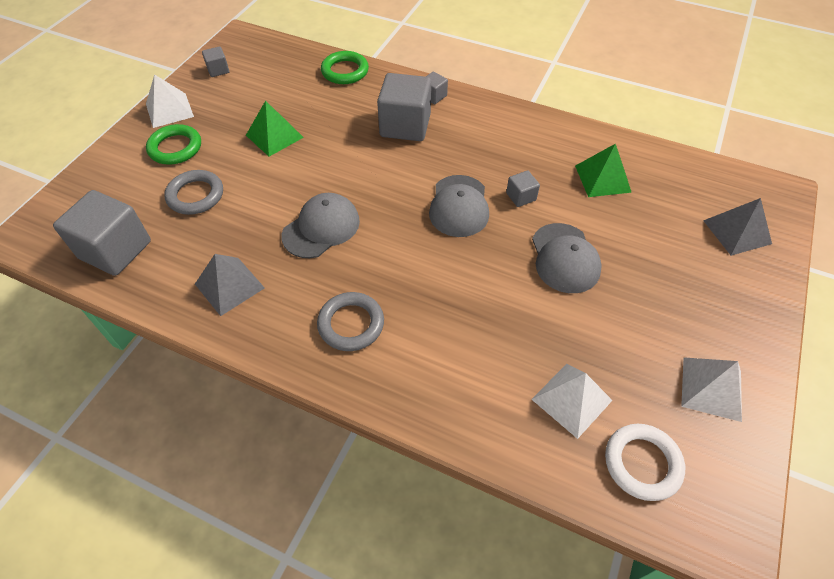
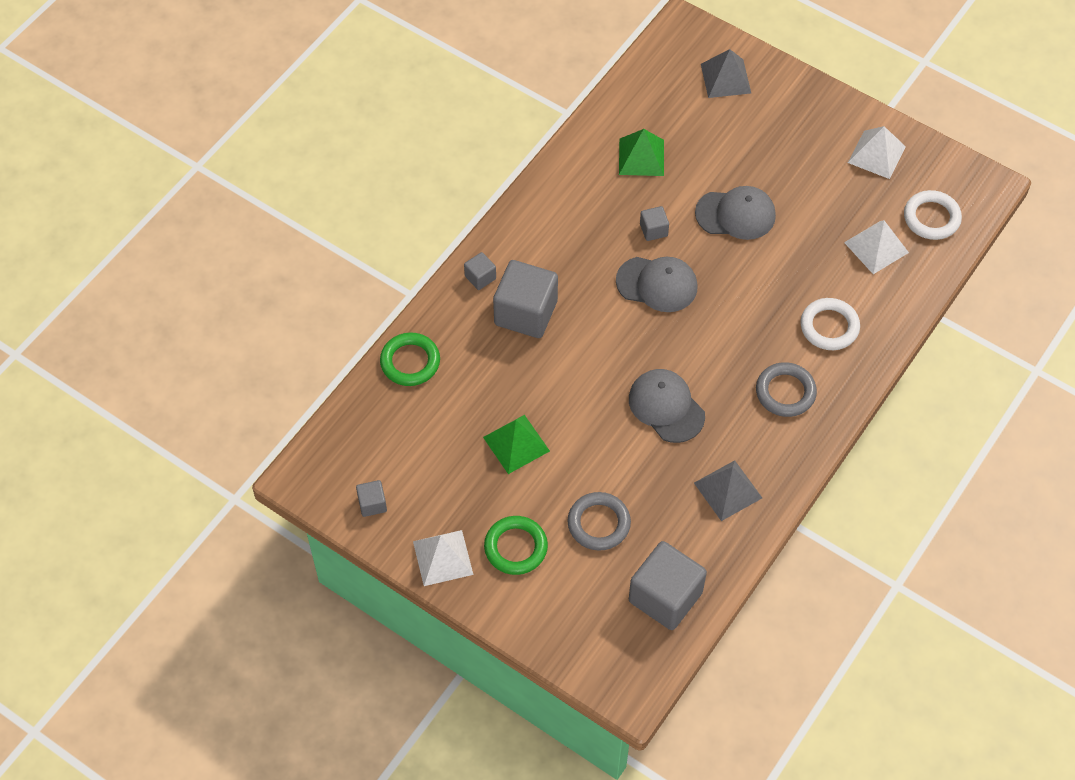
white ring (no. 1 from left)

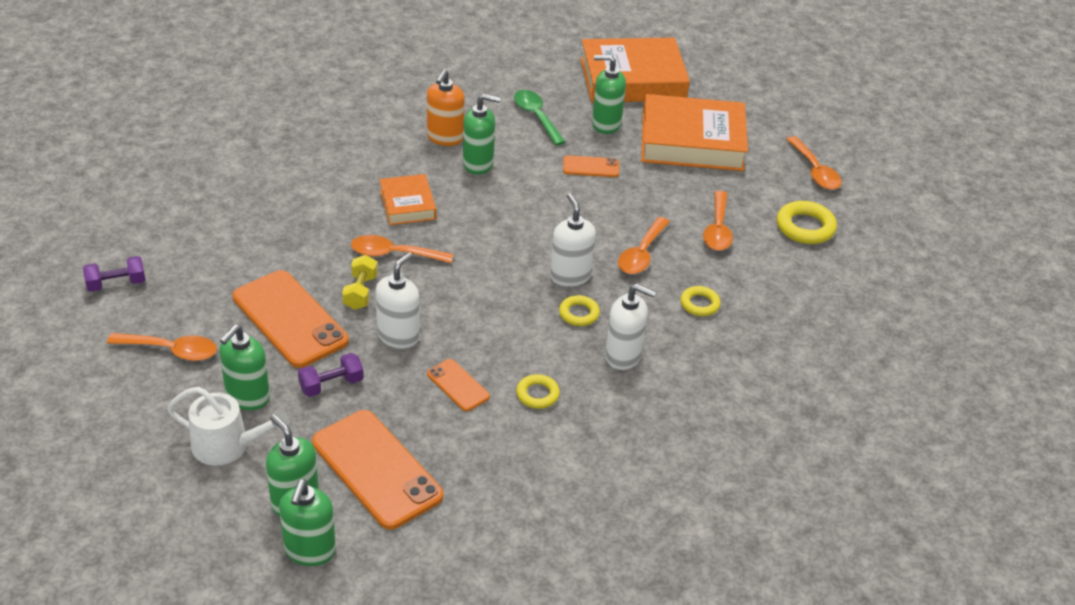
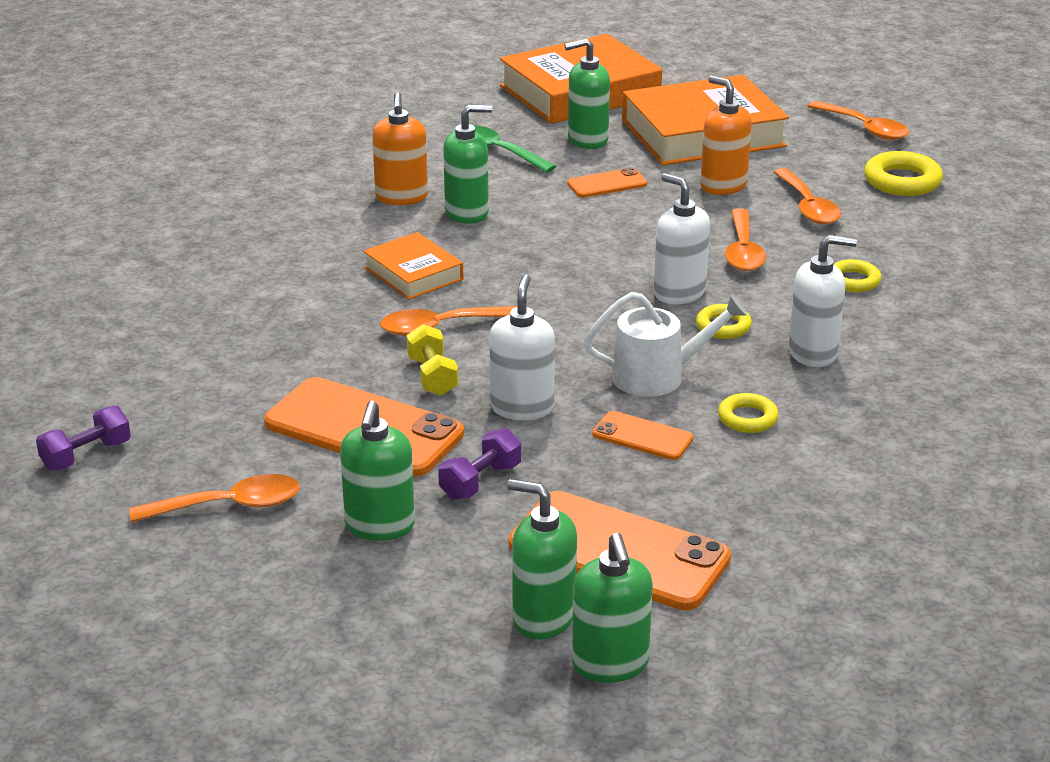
white watering can
orange soap dispenser (no. 2 from left)

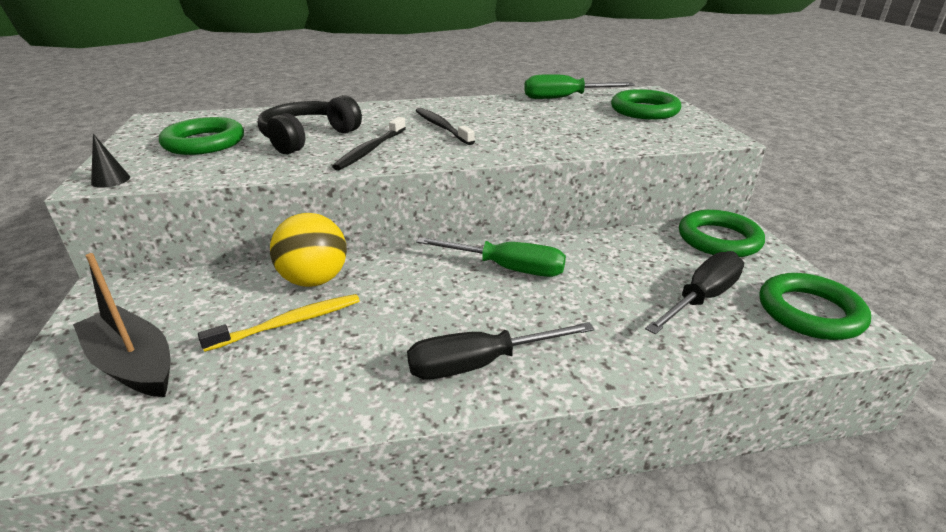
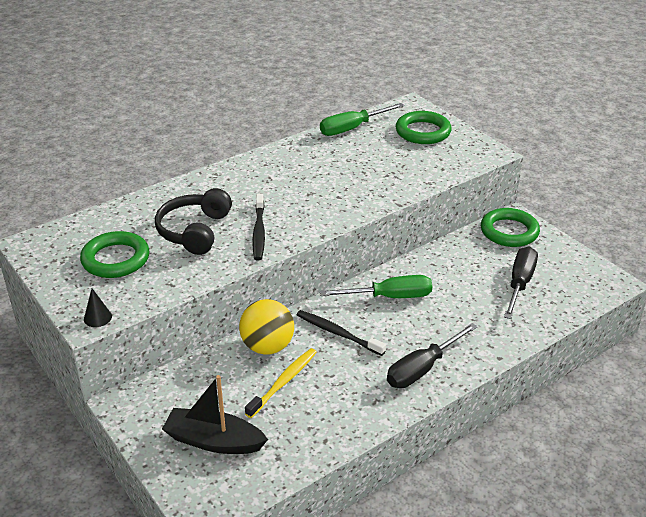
black toothbrush (no. 2 from left)
green ring (no. 4 from left in the first image)

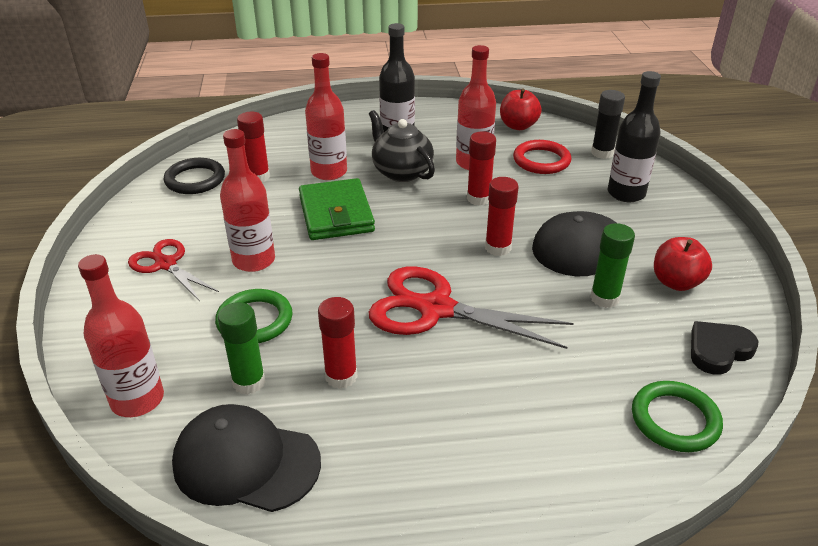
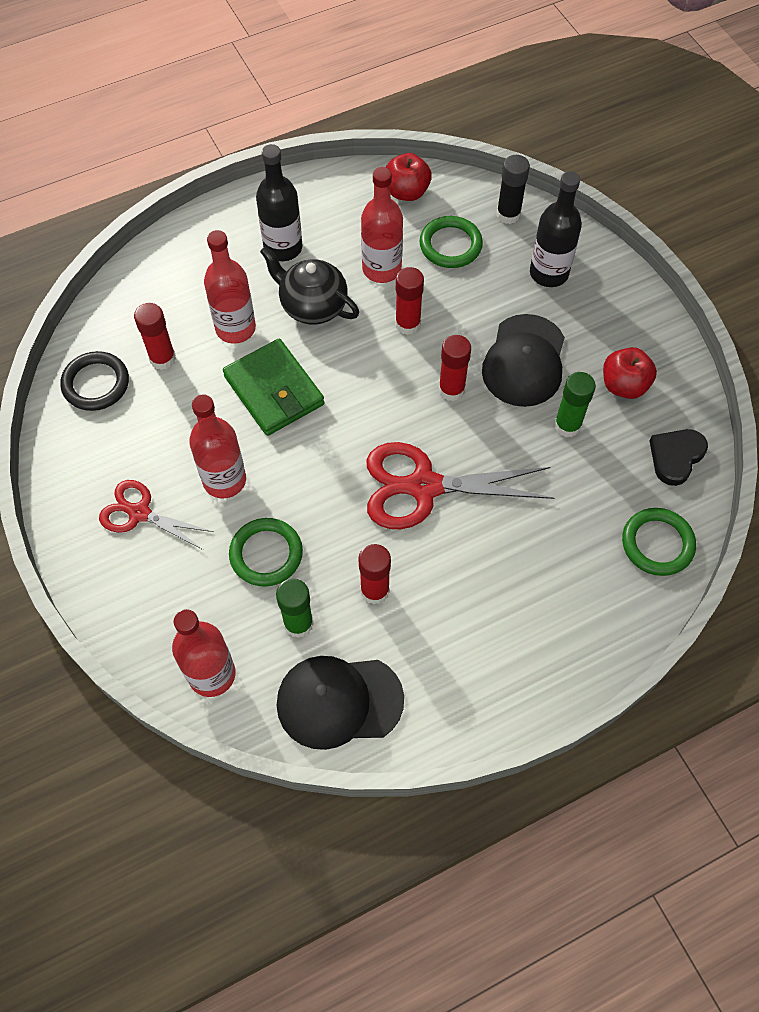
green ring (no. 2 from left)

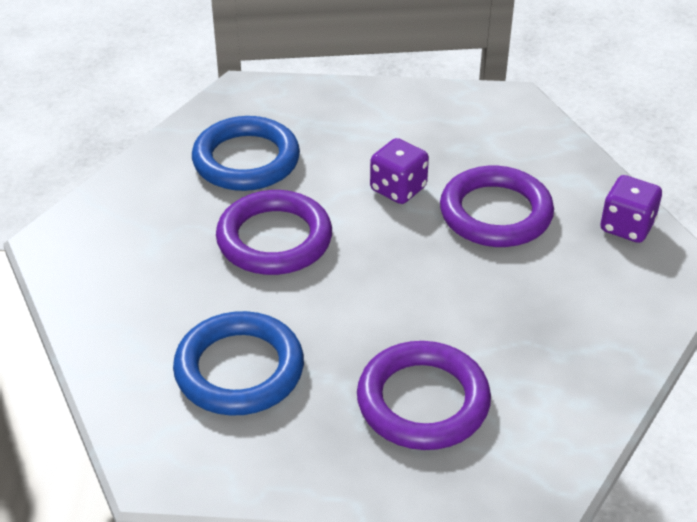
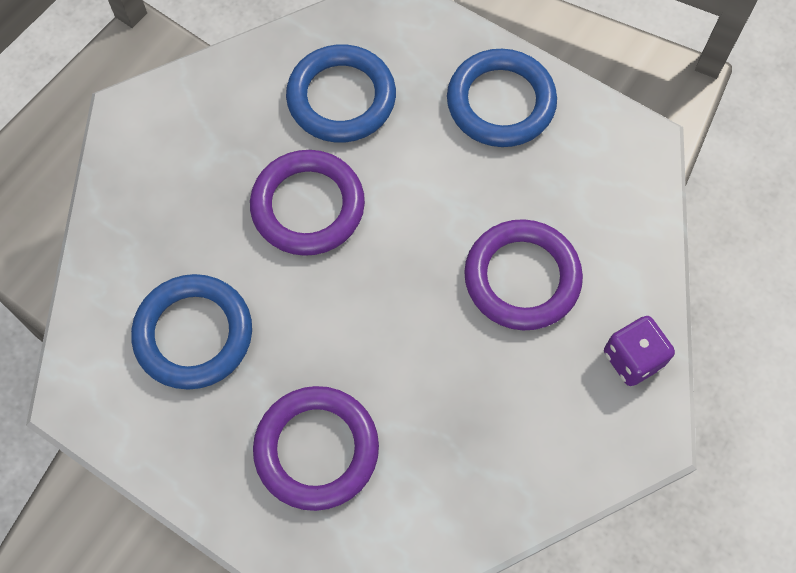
purple dice (no. 1 from left in the first image)
blue ring (no. 3 from left)

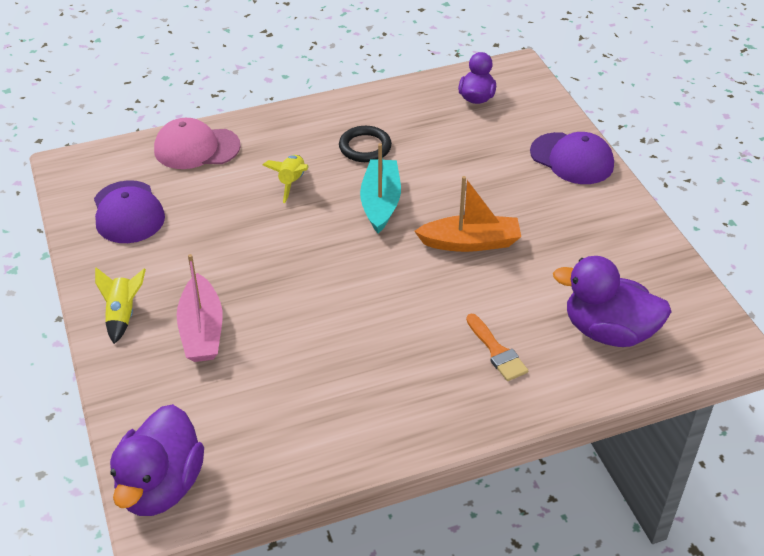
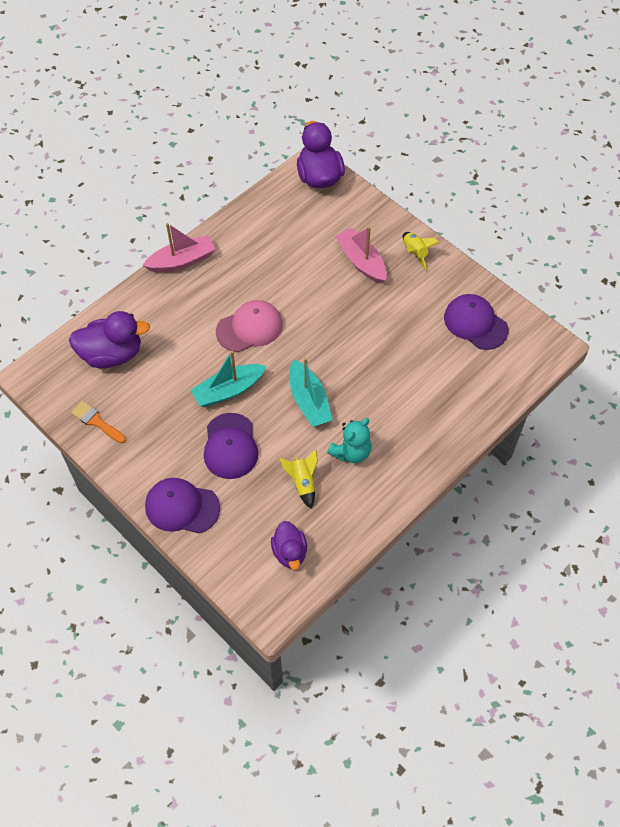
pink cap
turquoise teddy bear
yellow rocket (no. 1 from left)
turquoise boat (no. 1 from left)
orange brush
pink boat (no. 1 from left)
purple cap (no. 2 from left)

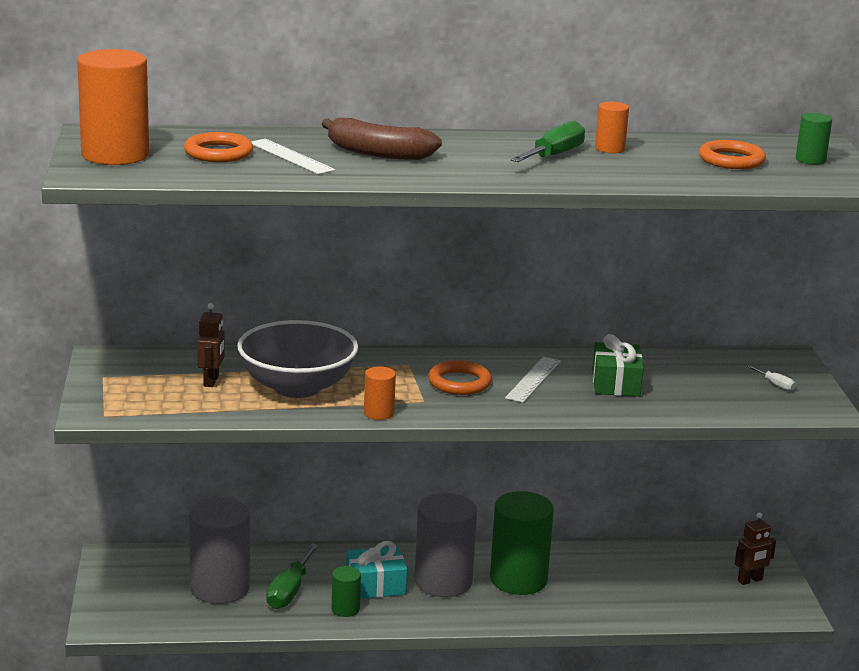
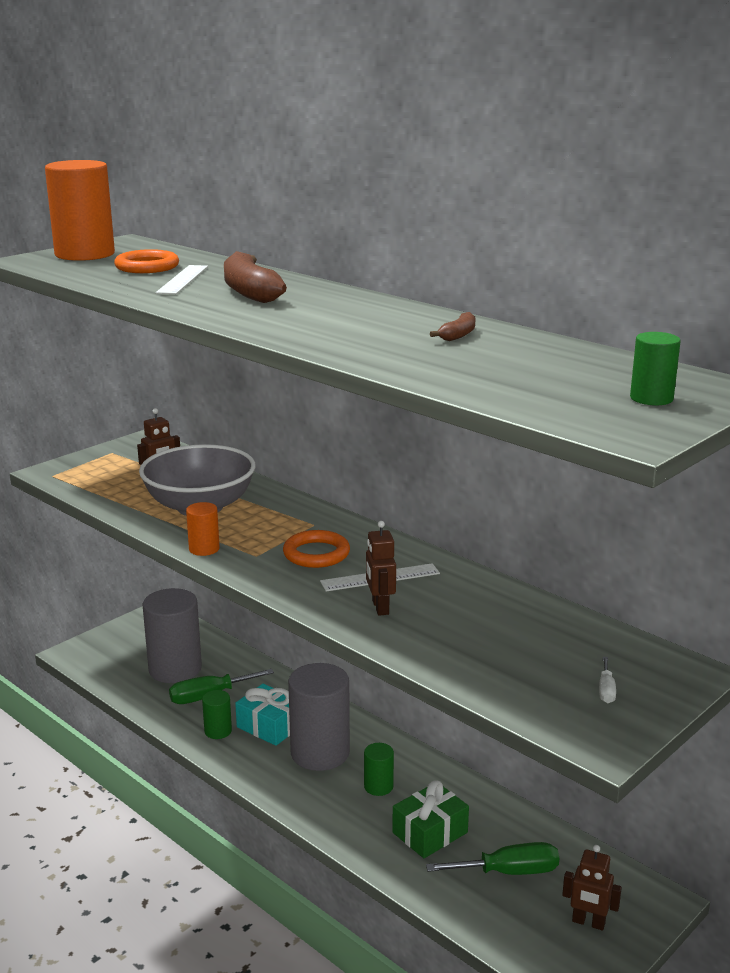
brown banana (no. 2 from left)
green screwdriver (no. 2 from left)
orange ring (no. 3 from left in the first image)
green gift
green cylinder (no. 2 from left)
brown robot (no. 2 from left)

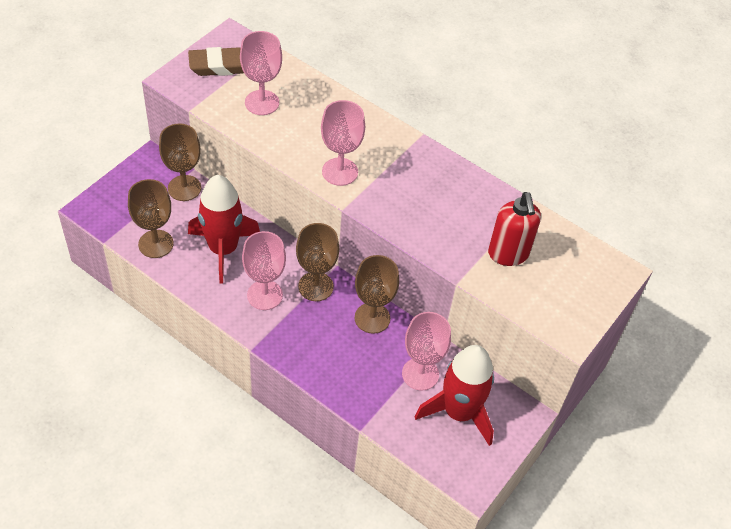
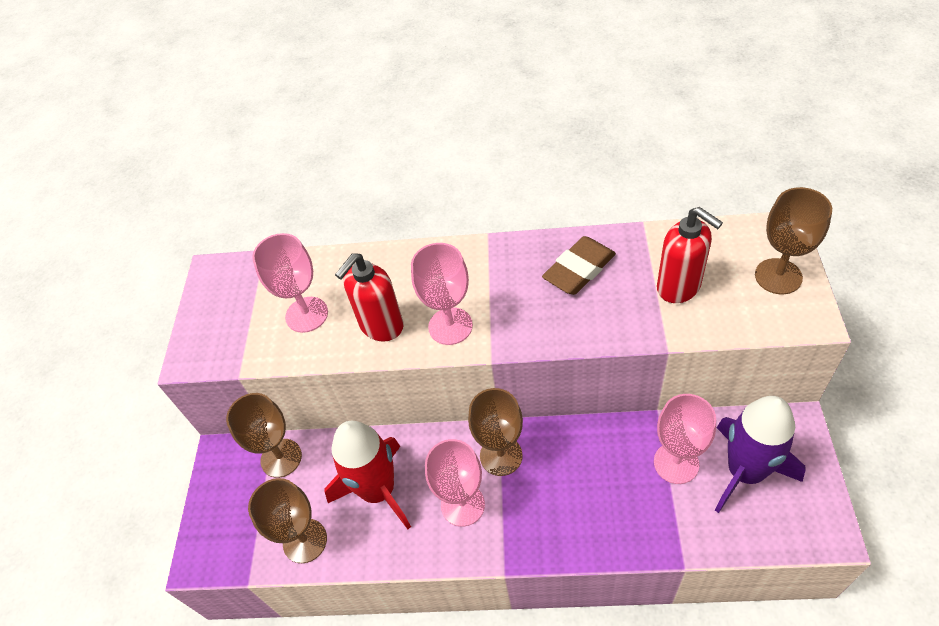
brown eraser
brown goblet (no. 4 from left)
purple rocket
red soap dispenser (no. 1 from left)

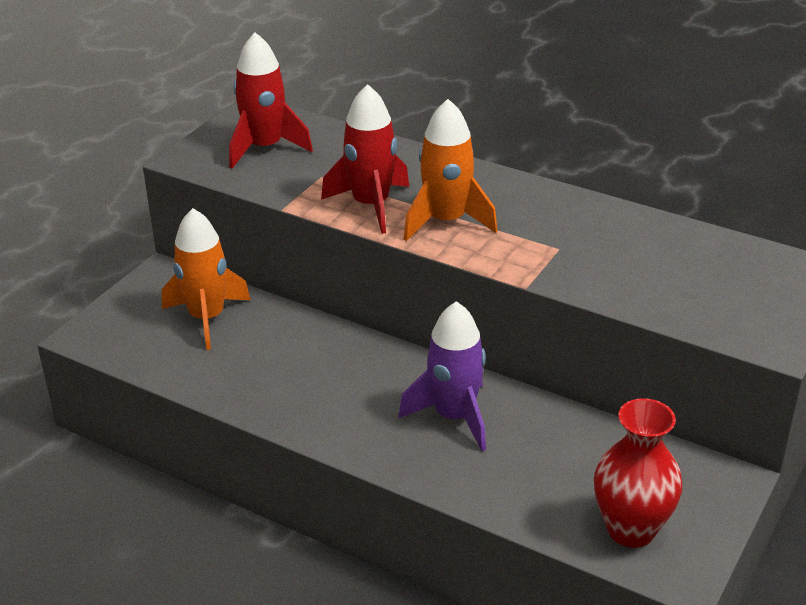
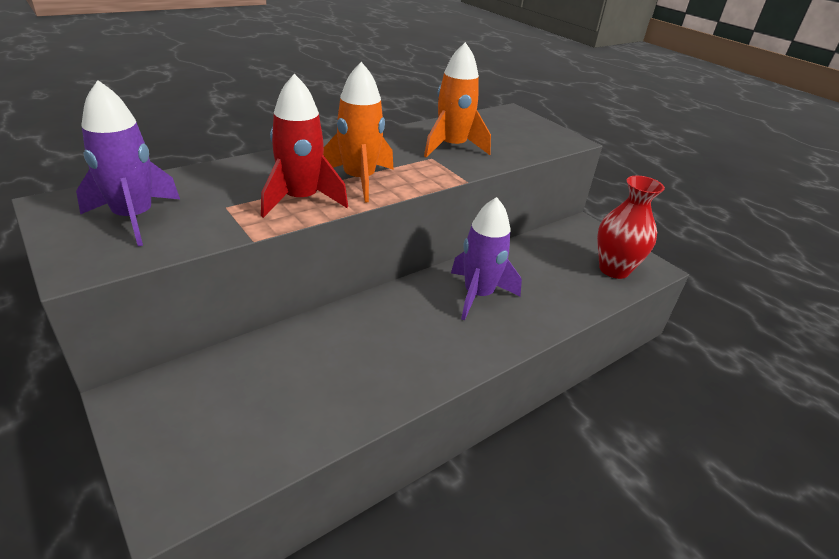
purple rocket (no. 1 from left)
orange rocket (no. 2 from left)

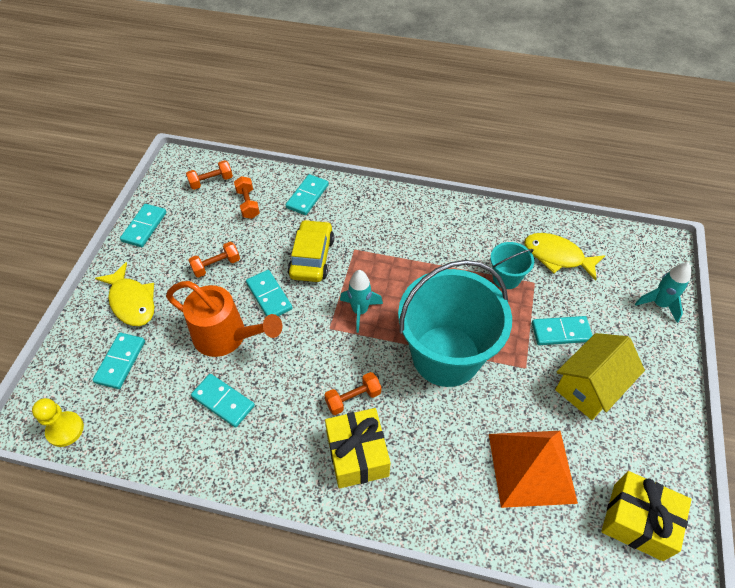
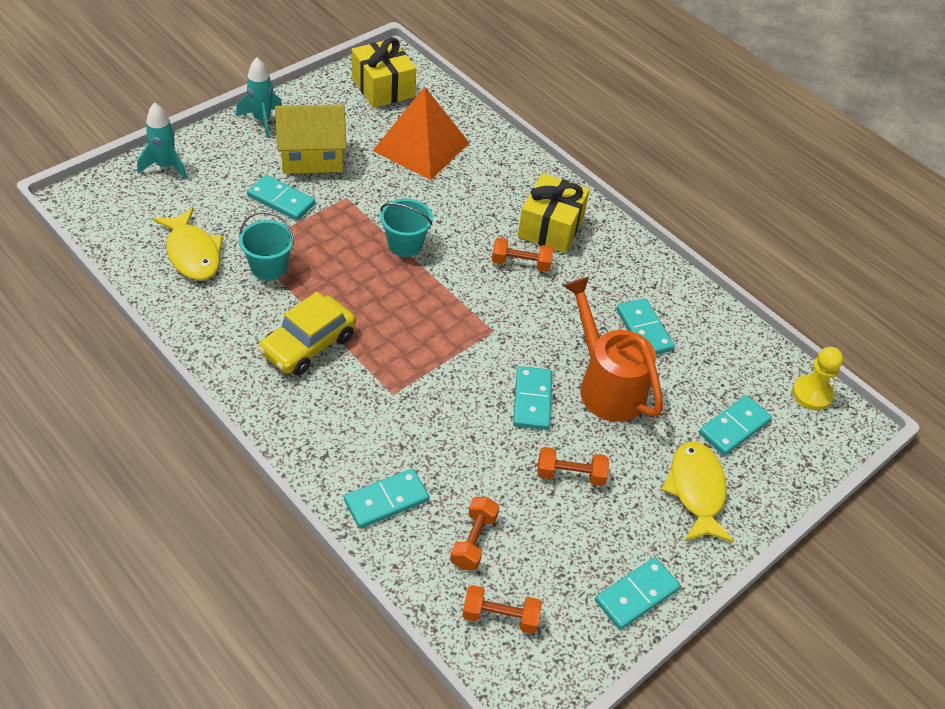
yellow car
turquoise bucket (no. 2 from left)
turquoise rocket (no. 2 from left)

